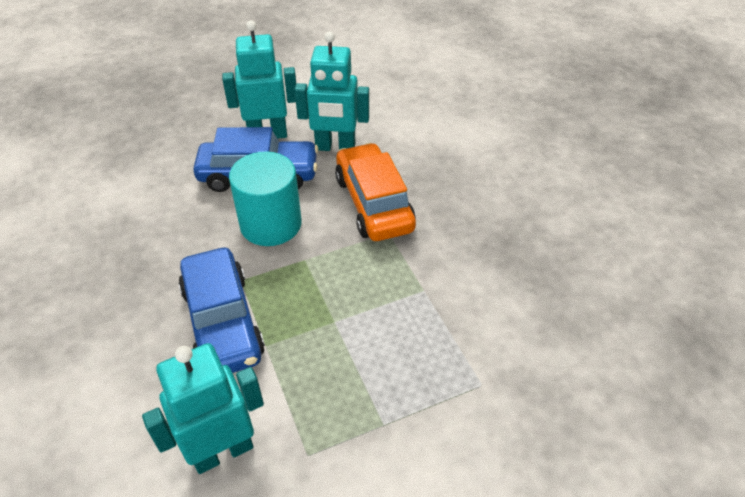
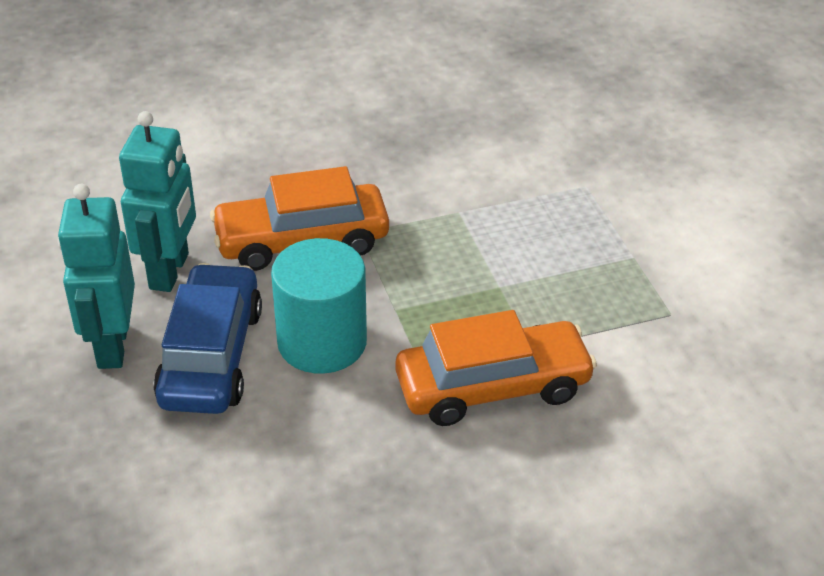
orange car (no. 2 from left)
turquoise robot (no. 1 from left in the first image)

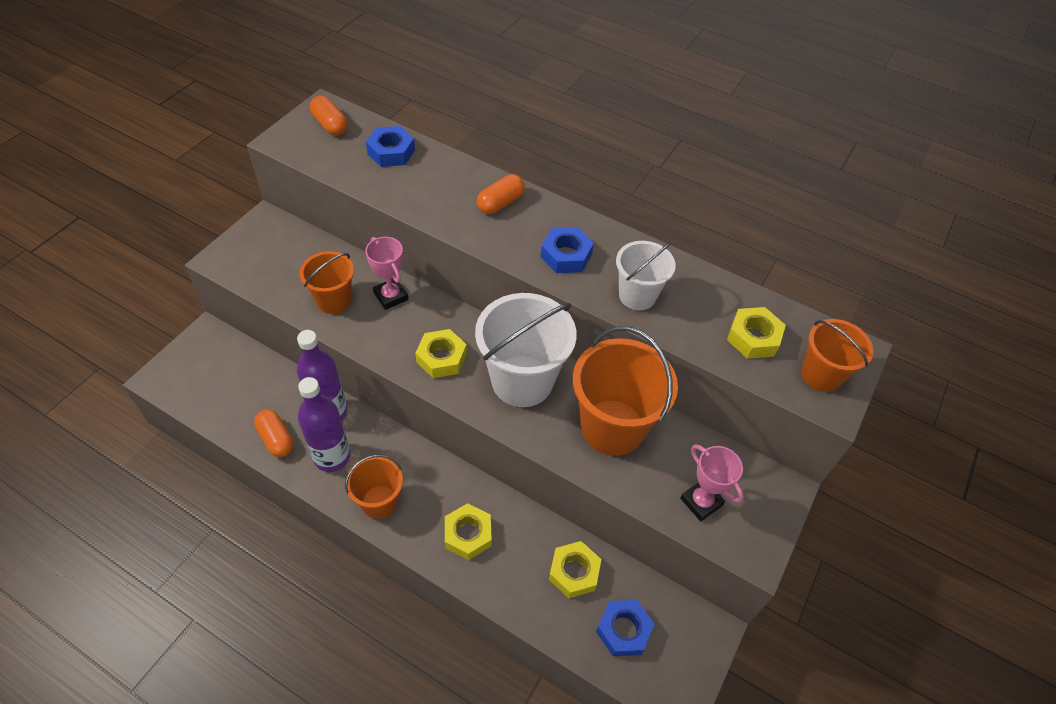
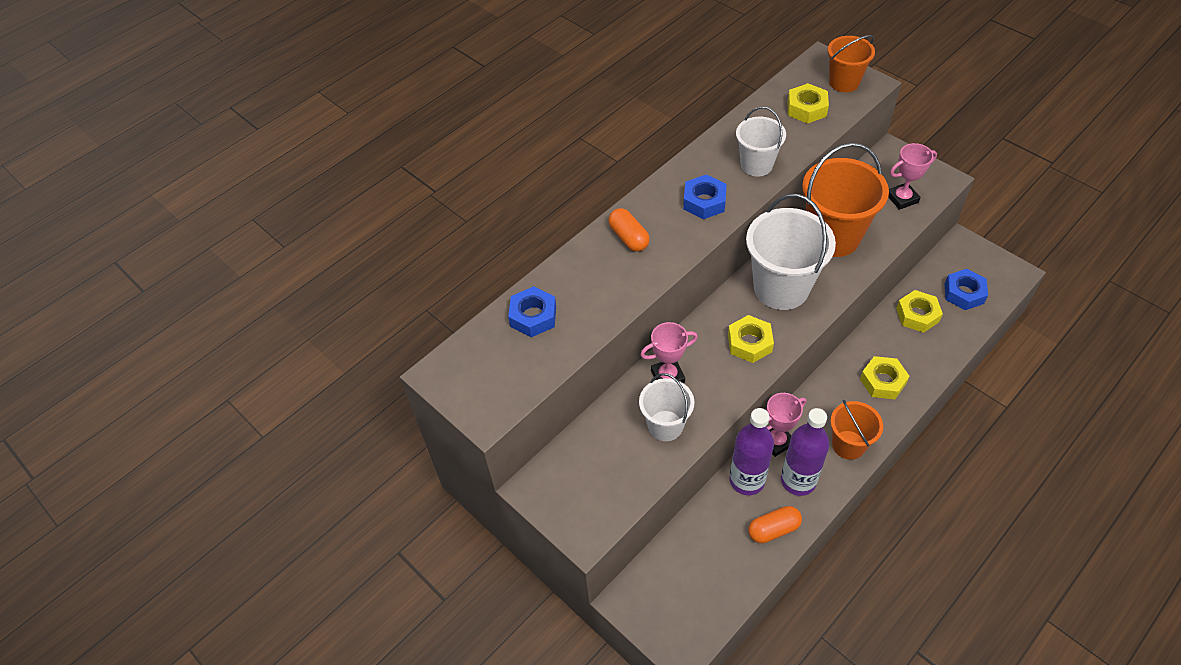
orange capsule (no. 2 from left in the first image)
white bucket (no. 1 from left)
pink trophy (no. 2 from left)

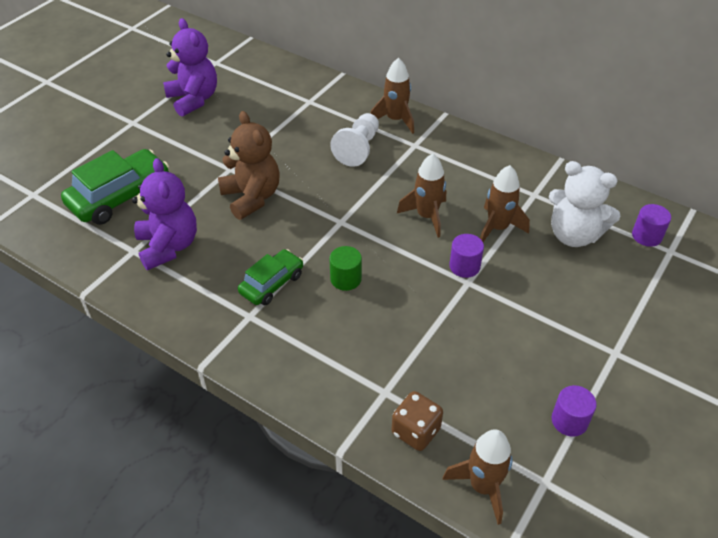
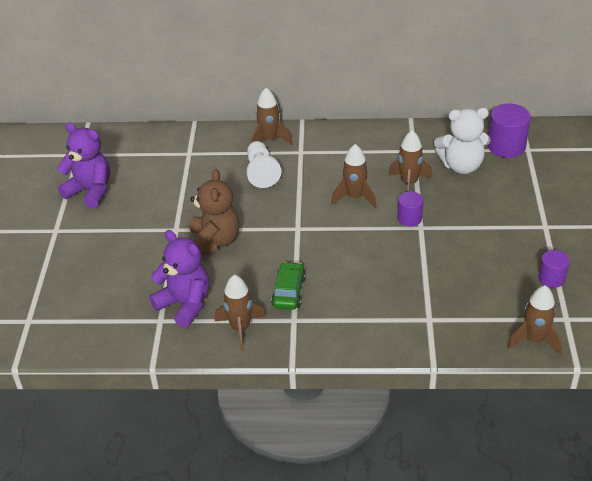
brown teddy bear
green car (no. 1 from left in the first image)
purple cylinder (no. 2 from left)
green cylinder
brown dice
brown rocket (no. 1 from left)

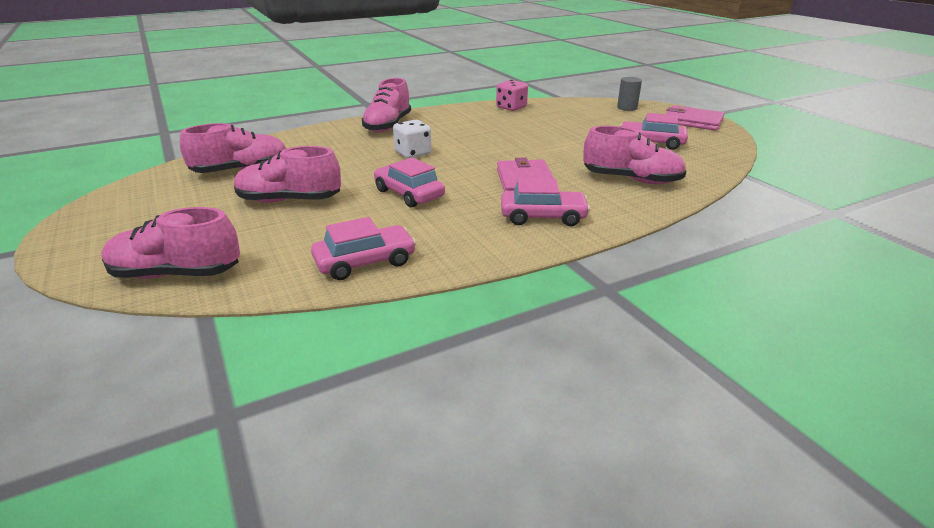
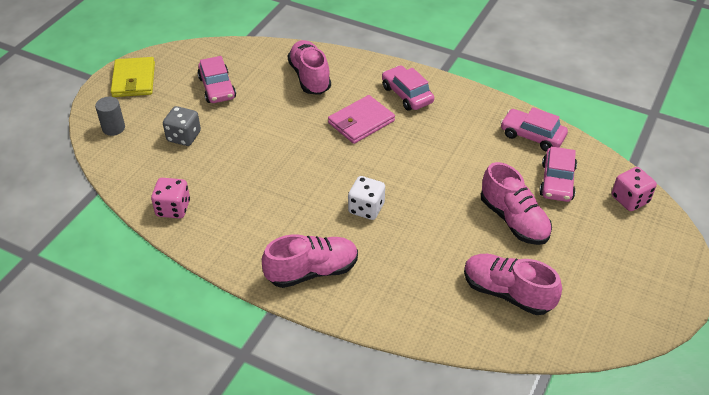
yellow wallet
pink car (no. 4 from left)
pink dice (no. 2 from left)
grey dice

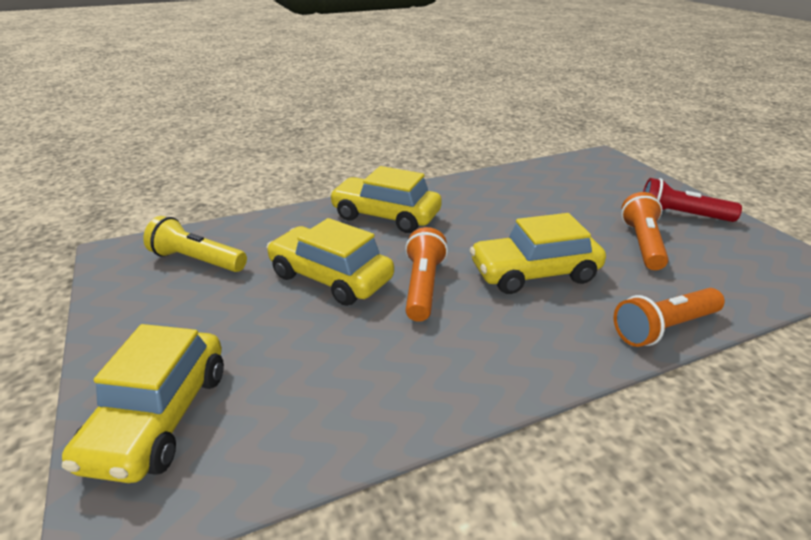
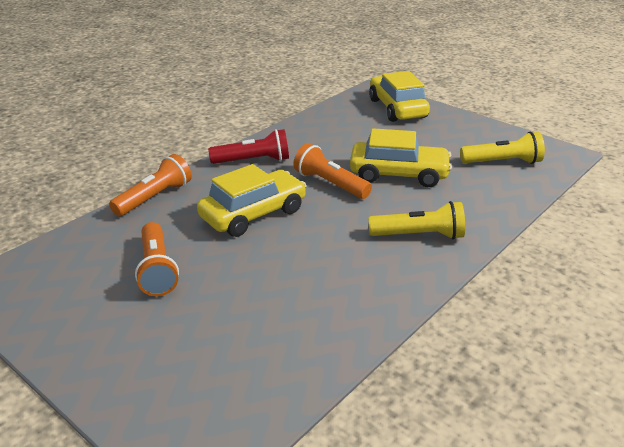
yellow flashlight (no. 1 from left)
red flashlight
orange flashlight (no. 3 from left)

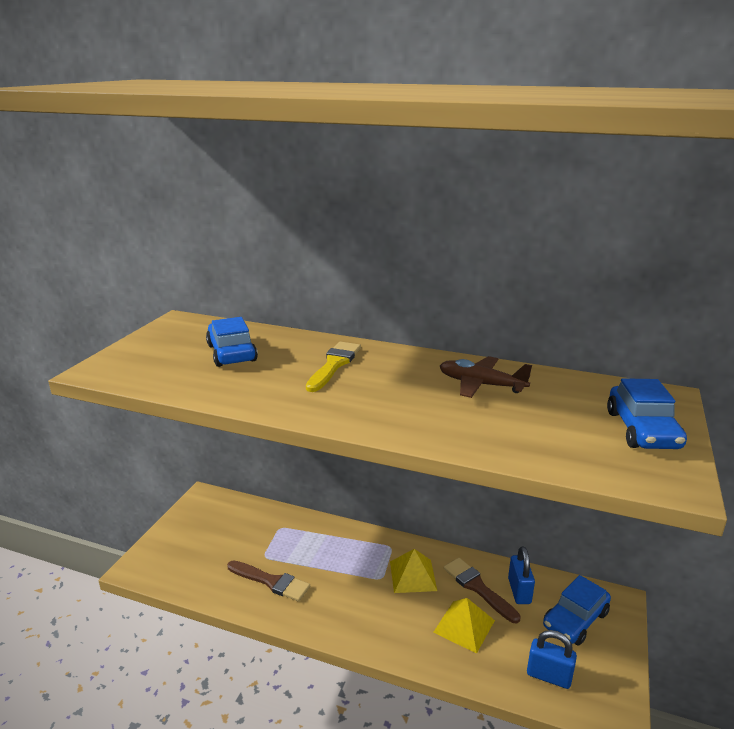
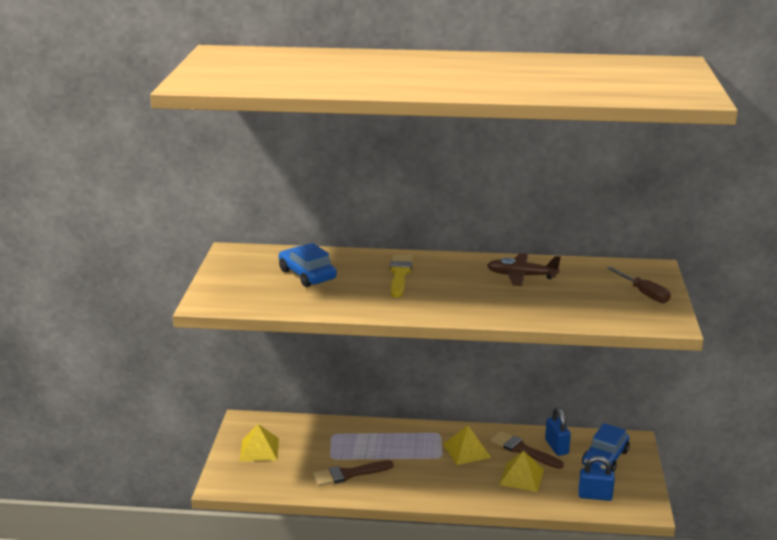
brown screwdriver
brown brush (no. 1 from left)
yellow pyramid (no. 1 from left)

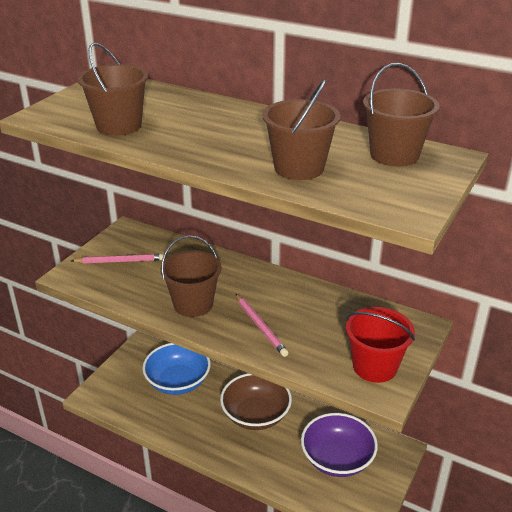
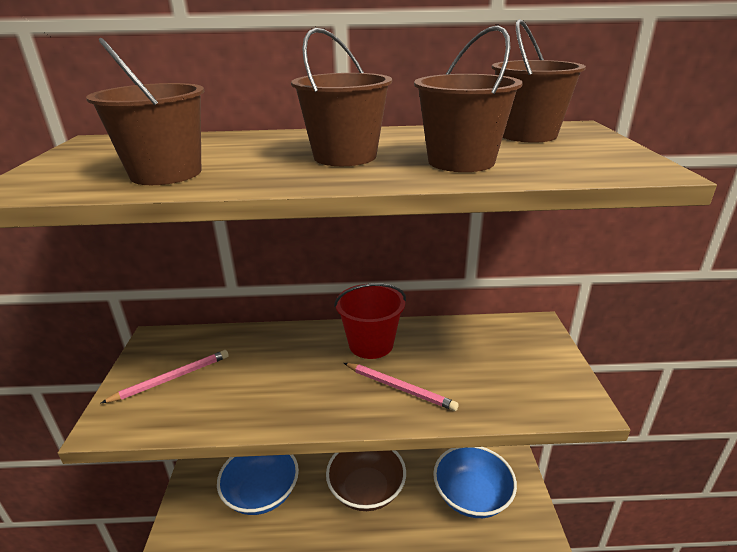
brown bucket (no. 2 from left)
red bucket
blue bowl (no. 2 from left)

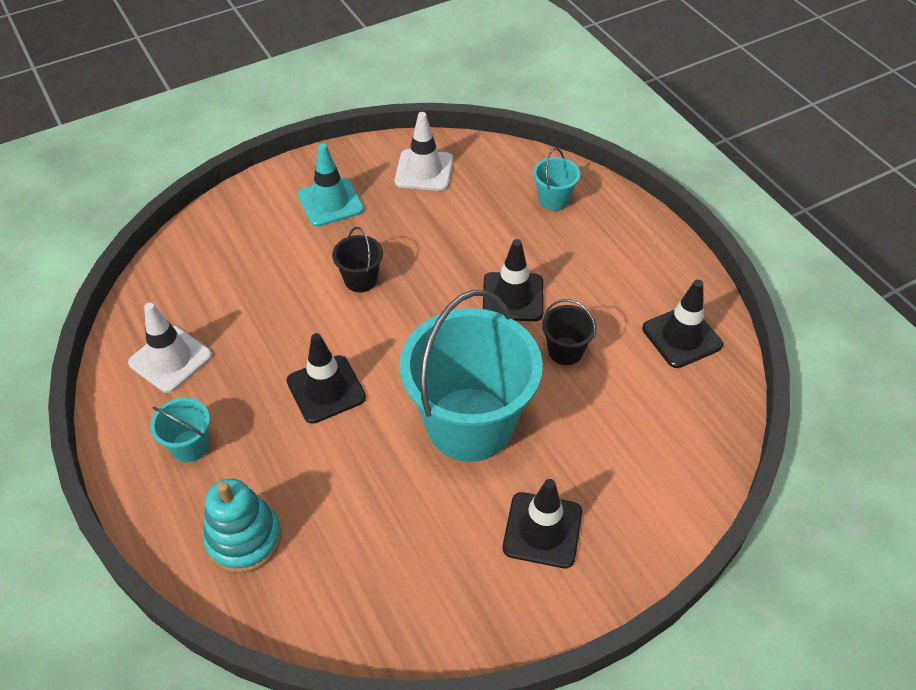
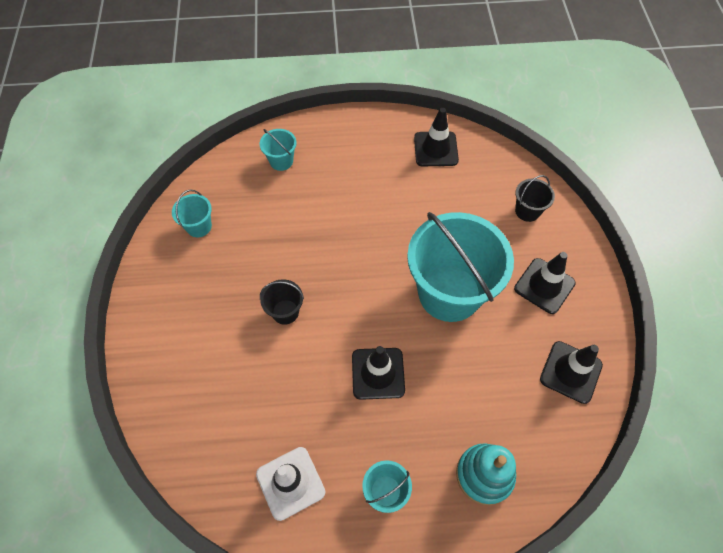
turquoise bucket (no. 1 from left)
turquoise traffic cone
black traffic cone (no. 4 from left)
black bucket (no. 2 from left)

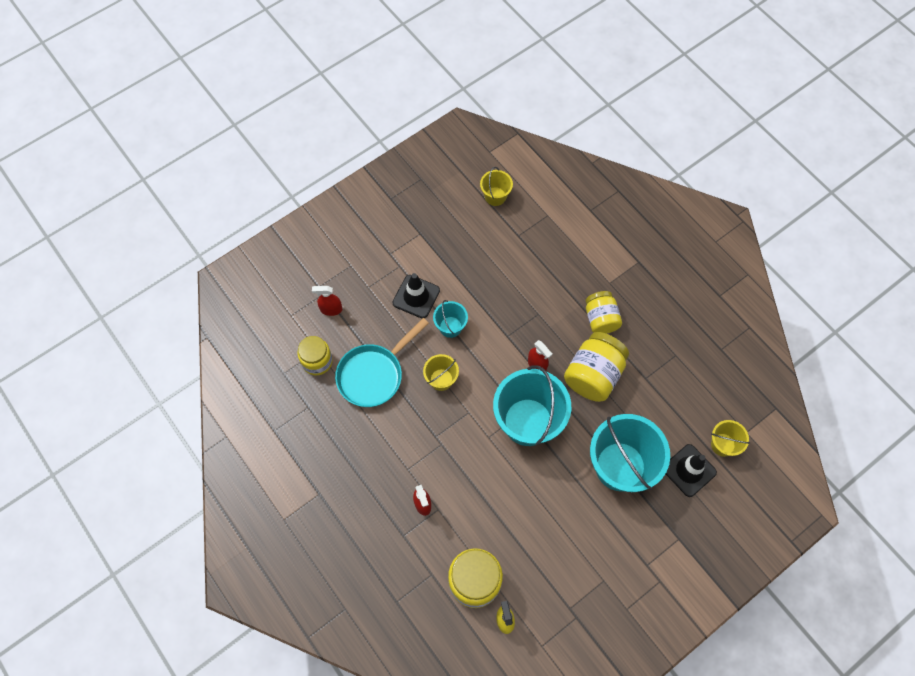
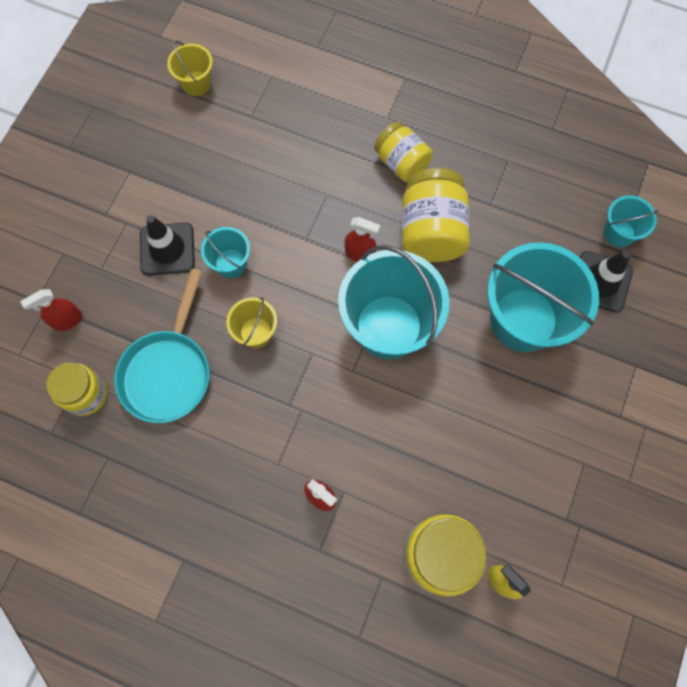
turquoise bucket (no. 4 from left)

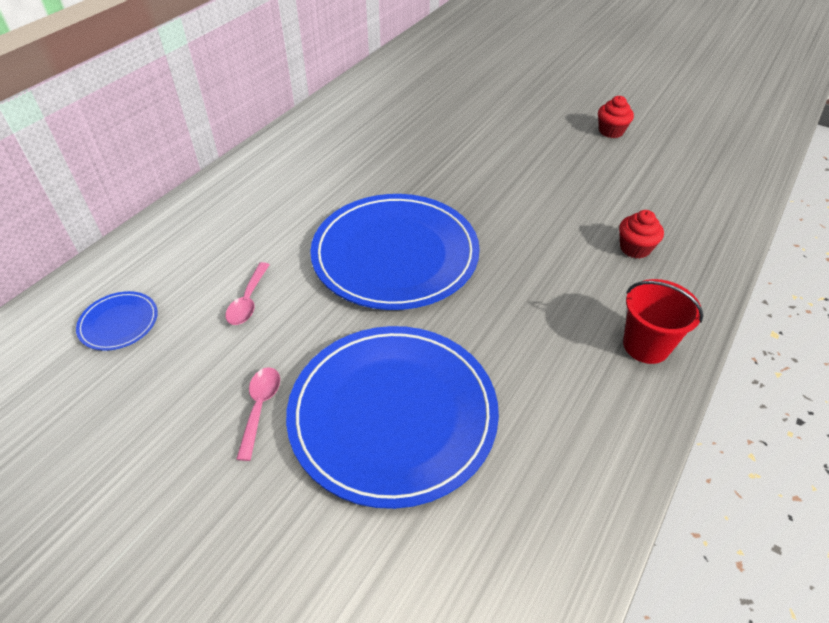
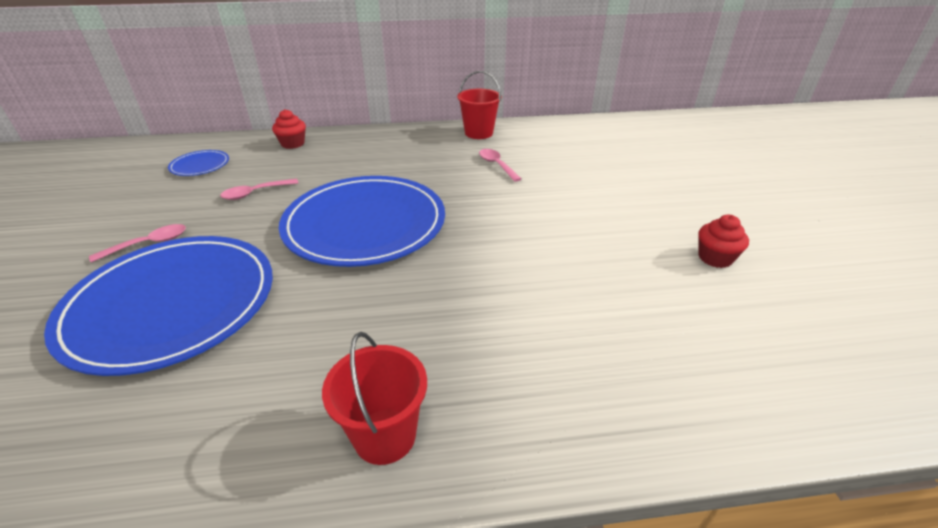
red cupcake (no. 1 from left)
red bucket (no. 2 from left)
pink spoon (no. 3 from left)

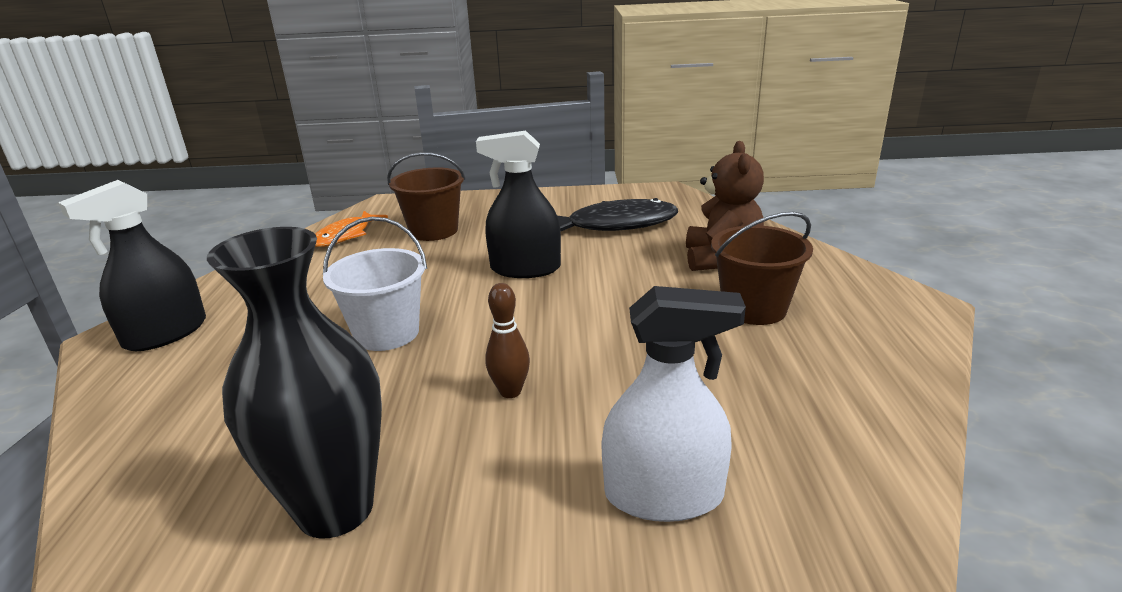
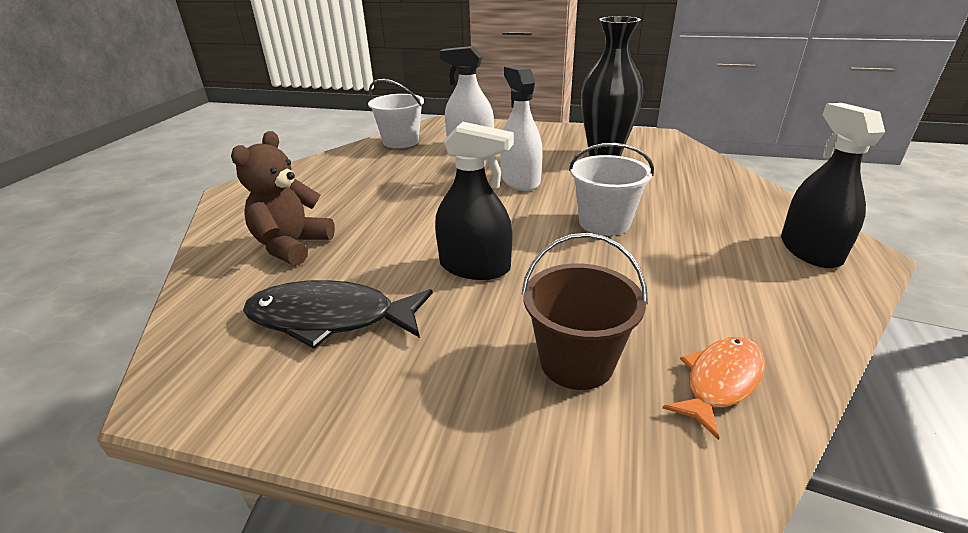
black spray bottle (no. 2 from left)
brown bucket (no. 2 from left in the first image)
white spray bottle (no. 2 from left)
white bucket (no. 1 from left)

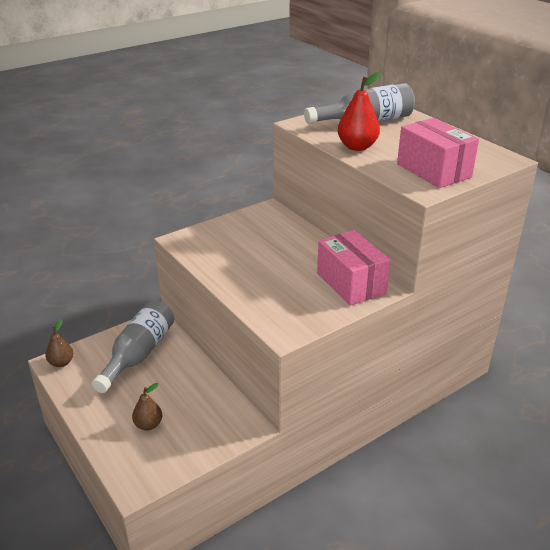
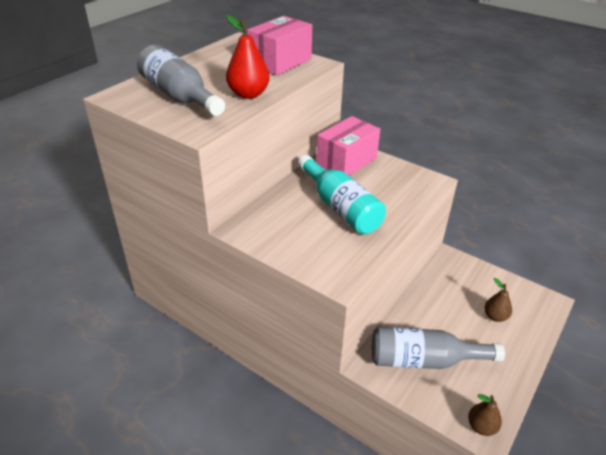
turquoise bottle

